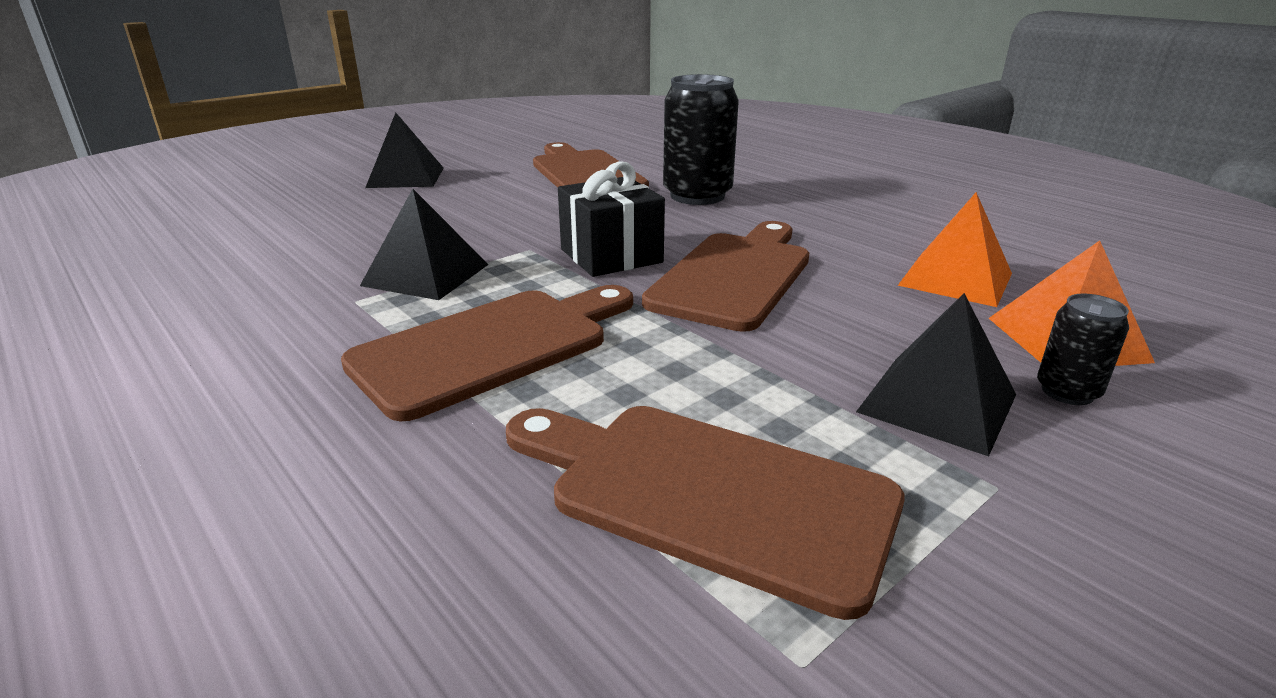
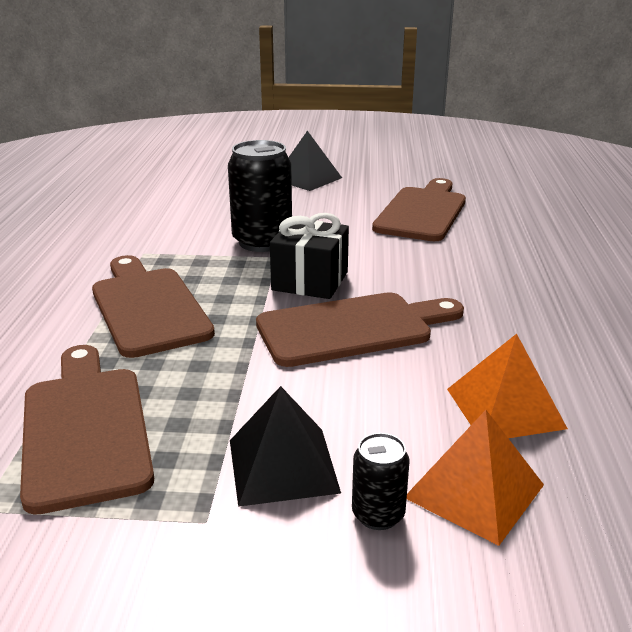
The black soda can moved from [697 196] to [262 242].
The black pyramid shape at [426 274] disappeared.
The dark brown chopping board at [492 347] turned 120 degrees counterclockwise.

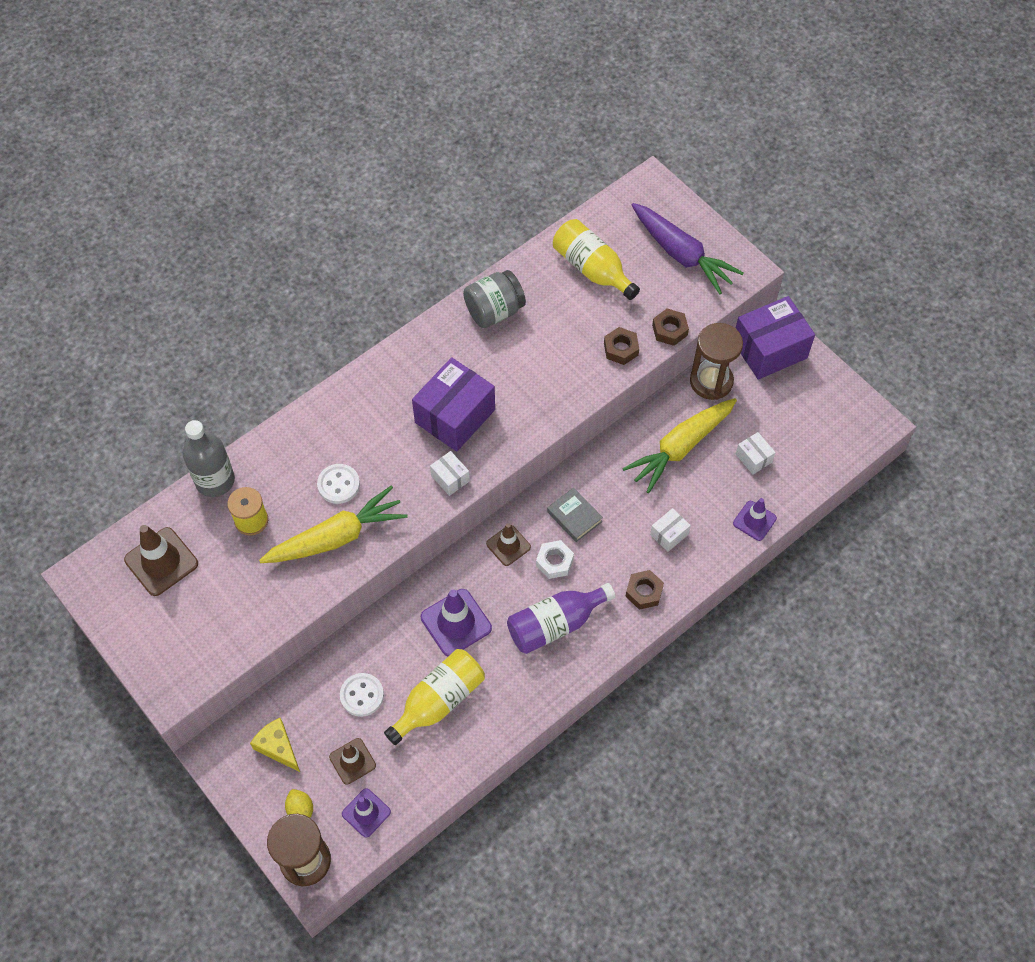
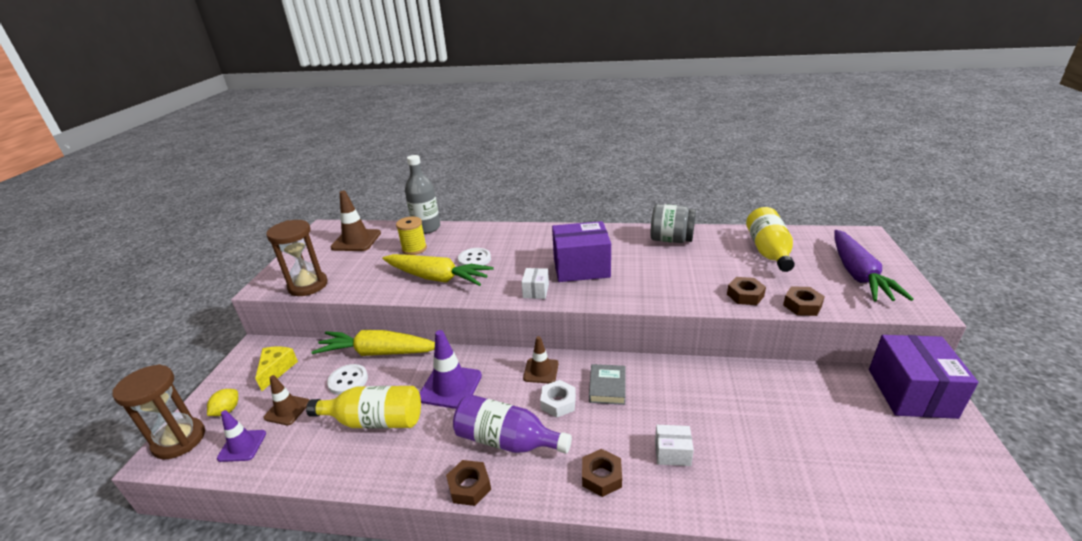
The violet box at [769 349] turned 75 degrees clockwise.
The dark brown sandglass moved from [711 381] to [308 285].
The golden root vegetable moved from [680 447] to [378 352].
The snow-white box at [753 458] disappeared.
The violet road cone at [754 521] disappeared.
The dark brown hexagon nut at [469 486] appeared.

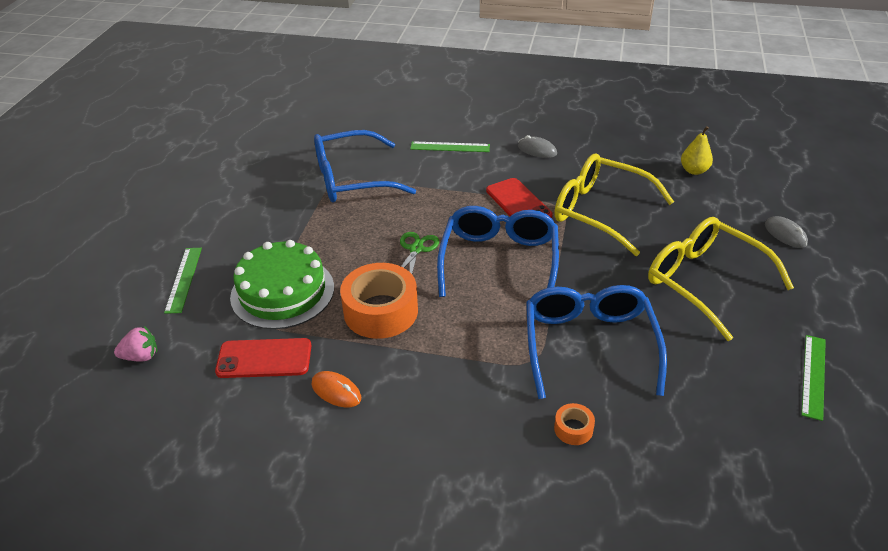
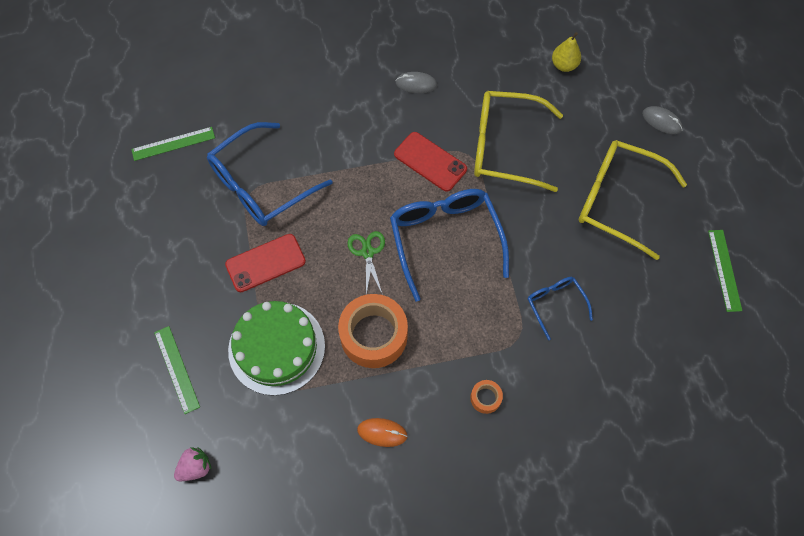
The green measuring stick moved from [450 147] to [173 143].
The cobalt spectacles at [589 345] changed to 0.51 times the size.
The red mobile phone moved from [264 359] to [265 263].
The orange-coloured tape moved from [573 429] to [485 398].

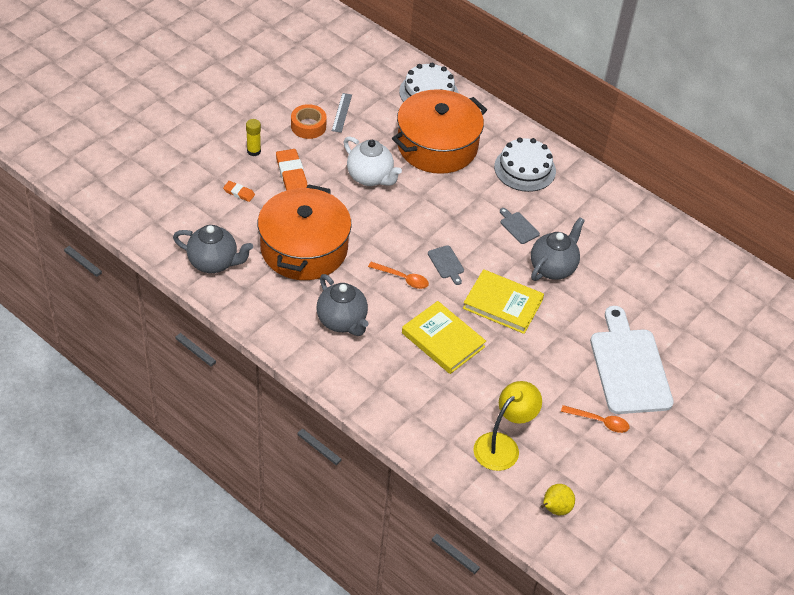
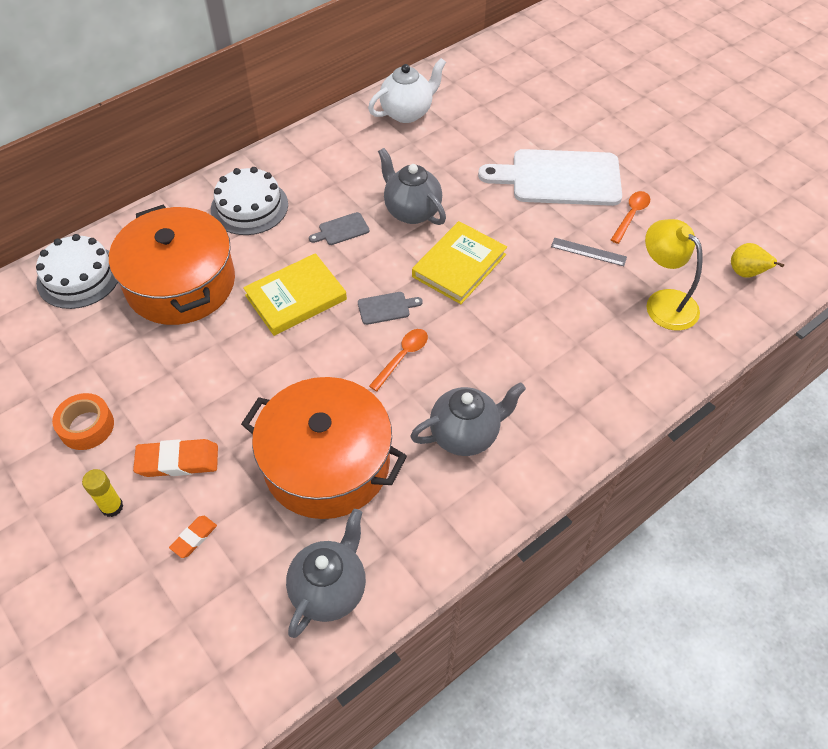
The gray measuring stick moved from [342 112] to [588 252].
The snow-white tea pot moved from [370 177] to [407 112].
The golden hardcover moved from [443 340] to [296 297].

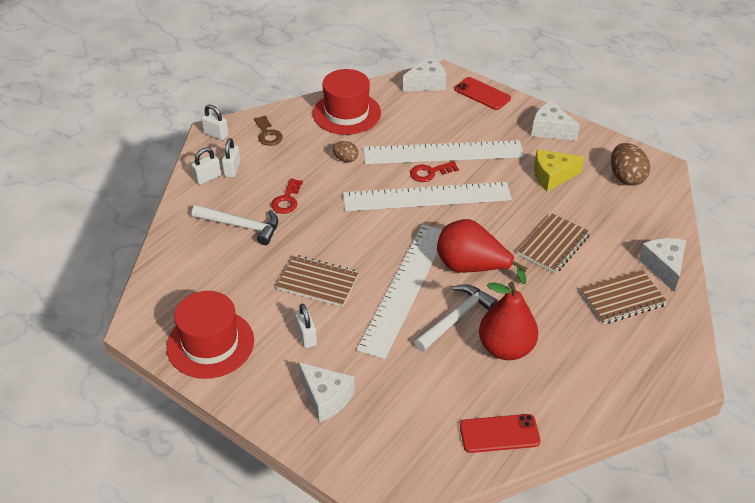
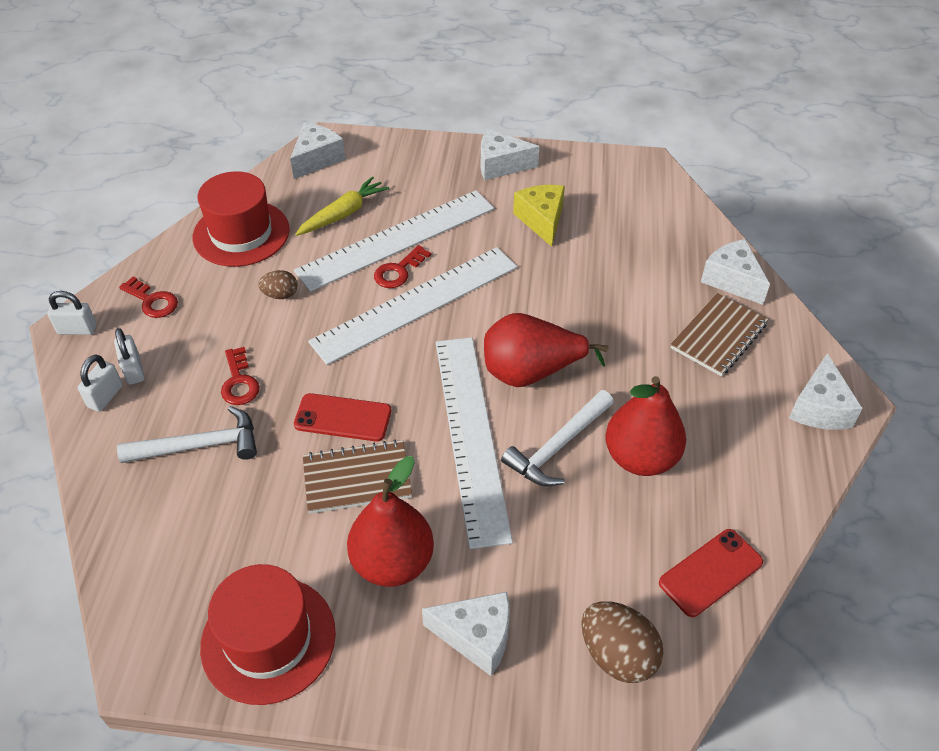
The red mobile phone moved from [482 94] to [343 418].
The dark brown latchkey at [268 134] became the red latchkey at [152 301].
The dark brown toy egg moved from [626 177] to [617 655].
The golden cheese wedge at [552 176] turned 120 degrees clockwise.
The dark brown notepad at [553 245] disappeared.
The snow-white hammer at [456 318] turned 150 degrees counterclockwise.
The snow-white lock at [306 336] was replaced by the red pear fruit at [392 562].
The golden root vegetable at [343 214] appeared.
The snow-white cheese wedge at [819 408] appeared.

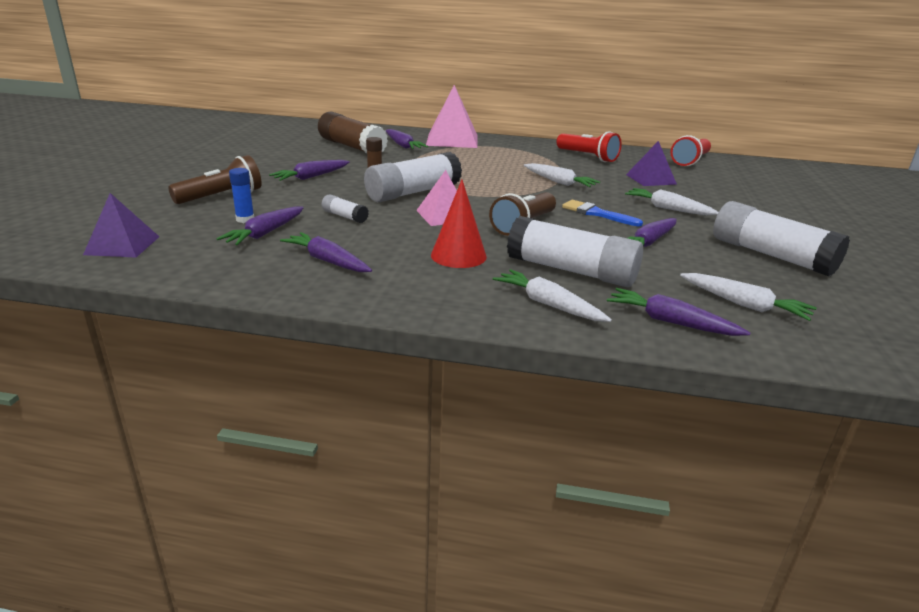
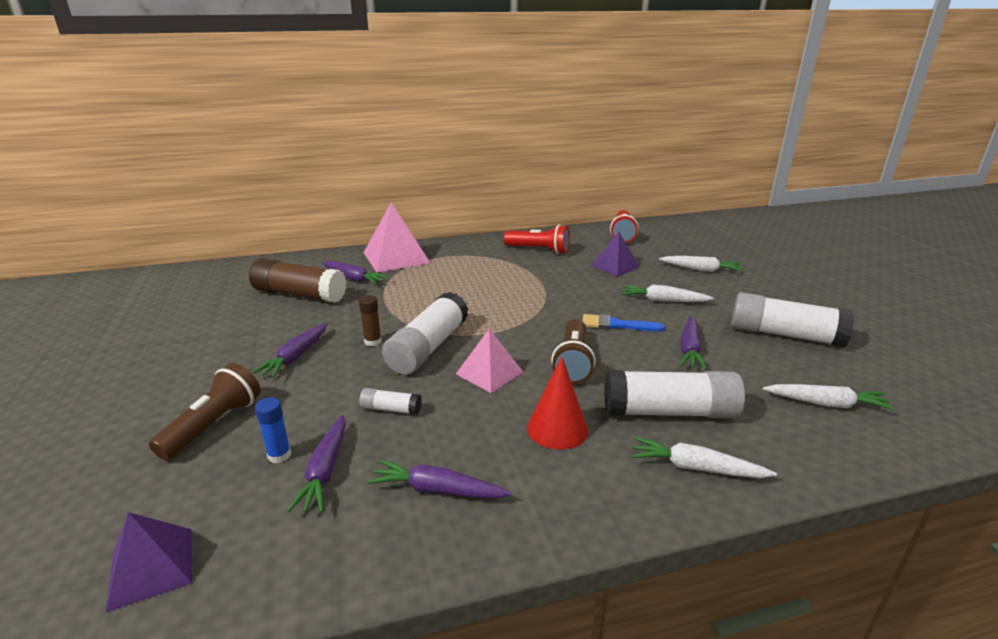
The snow-white root vegetable moved from [559 182] to [701 269].
The violet root vegetable at [670 322] disappeared.

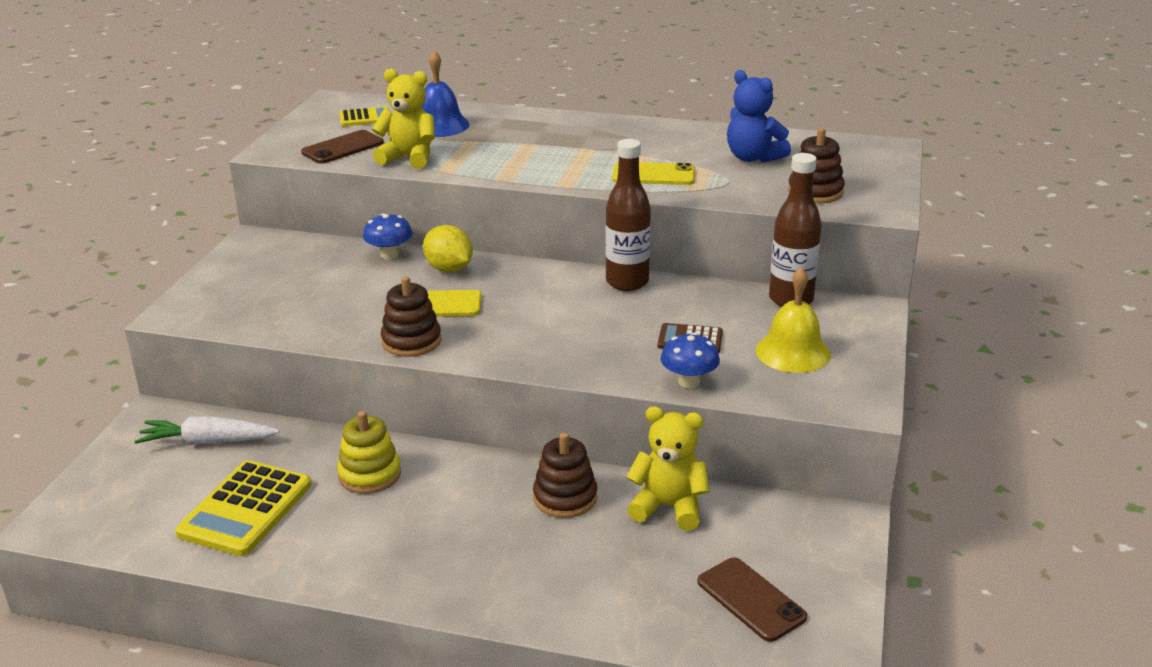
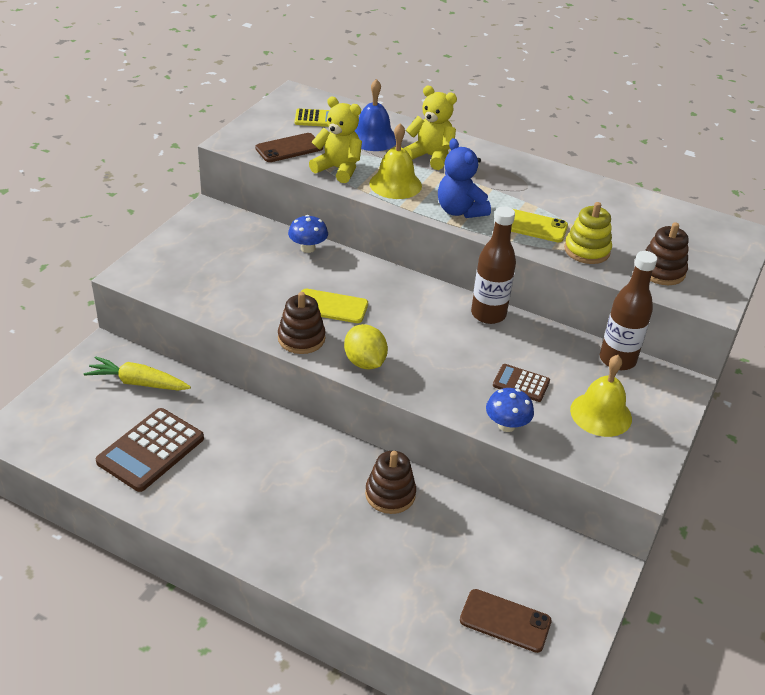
The cobalt stuffed bear moved from [753 157] to [460 211].
The golden lemon moved from [449 269] to [365 362].
The golden stuffed bear moved from [668 507] to [430 157].
The golden ring stacker moved from [369 475] to [587 250].
The snow-white root vegetable at [208 442] became the golden root vegetable at [138 382].
The golden pocket calculator at [246 509] became the dark brown pocket calculator at [151 450].
The dark brown mobile phone at [751 599] turned 45 degrees counterclockwise.
The golden bell at [395 184] appeared.

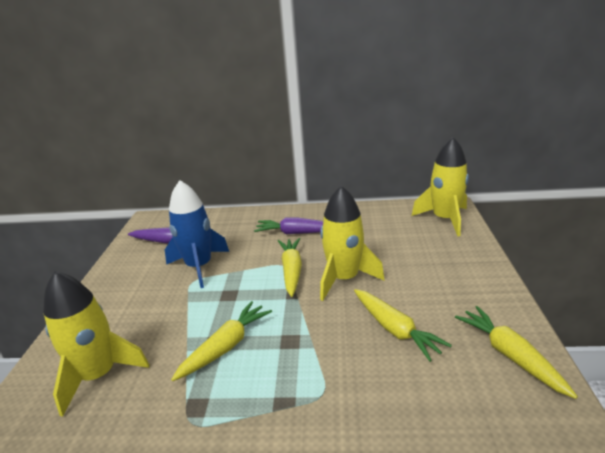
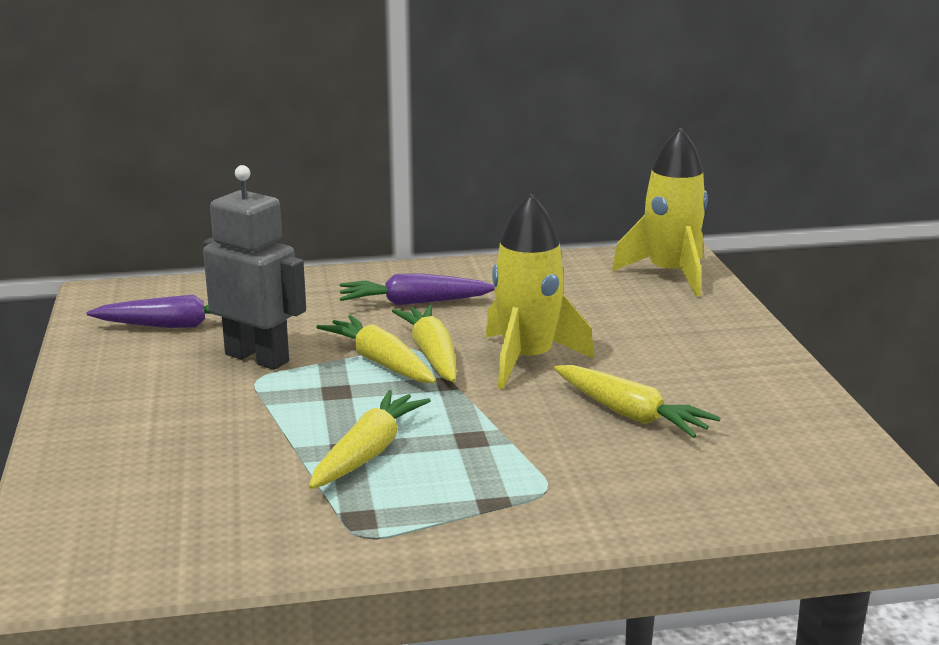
The cobalt toy rocket at [199 266] was replaced by the gray toy robot at [257 358].
The golden toy rocket at [98 375] disappeared.
The golden root vegetable moved from [510 355] to [380 362].

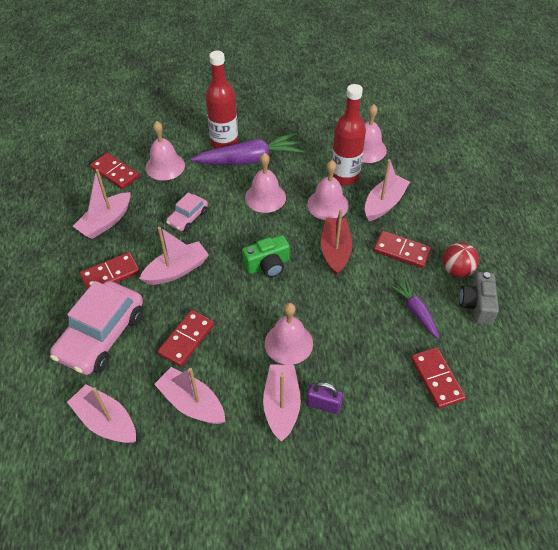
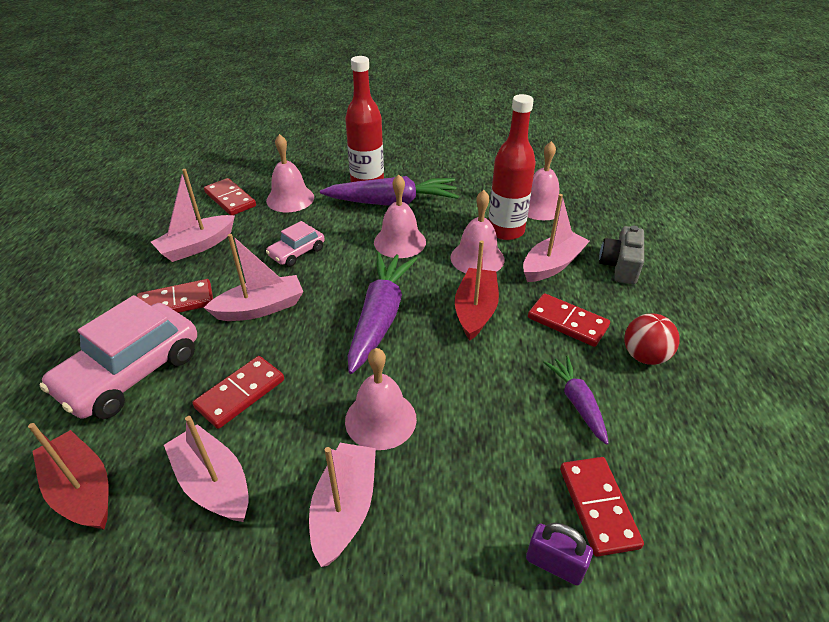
The green camera at [268 265] was replaced by the violet root vegetable at [380 317].
The gray camera moved from [476 305] to [620 266].
The violet lock moved from [323 405] to [554 564].
The pink boat at [106 421] became the red boat at [82 490].

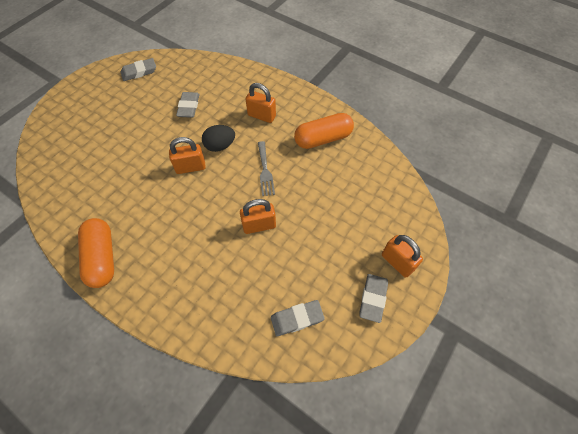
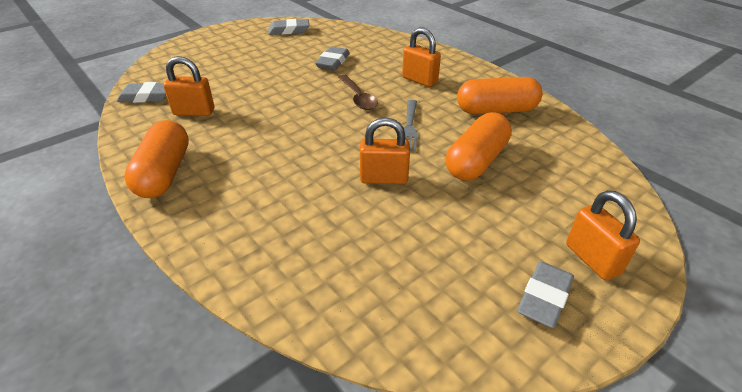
The black toy egg at [220 146] was replaced by the dark brown tablespoon at [358 97].
The orange-coloured lock moved from [190 167] to [194 112].
The gray gum eraser moved from [297 319] to [146 96].
The orange-coloured pill shape at [476 161] appeared.

